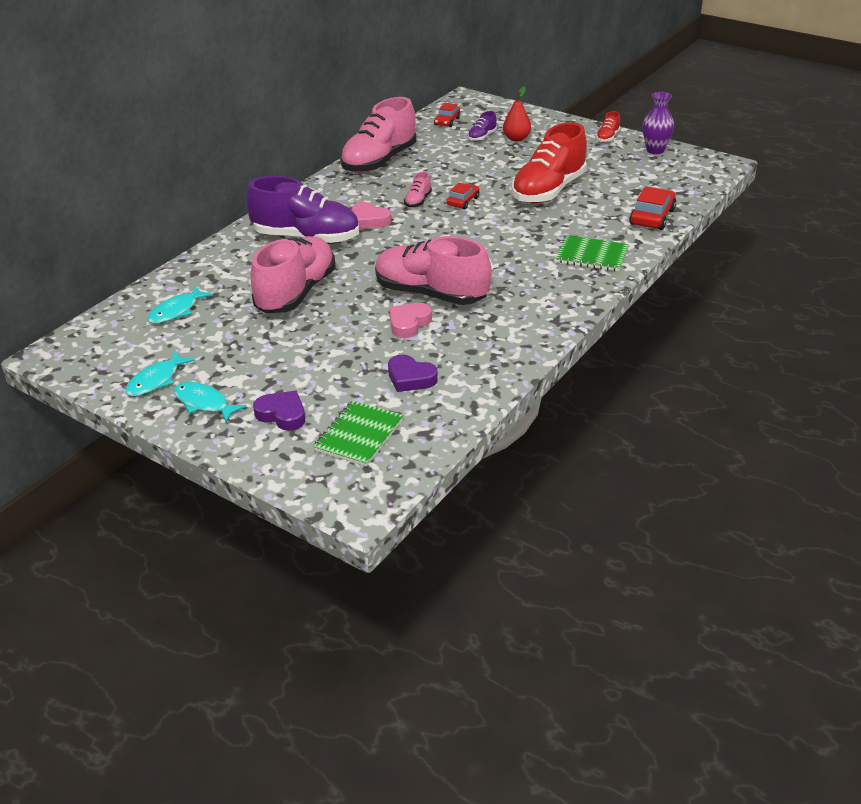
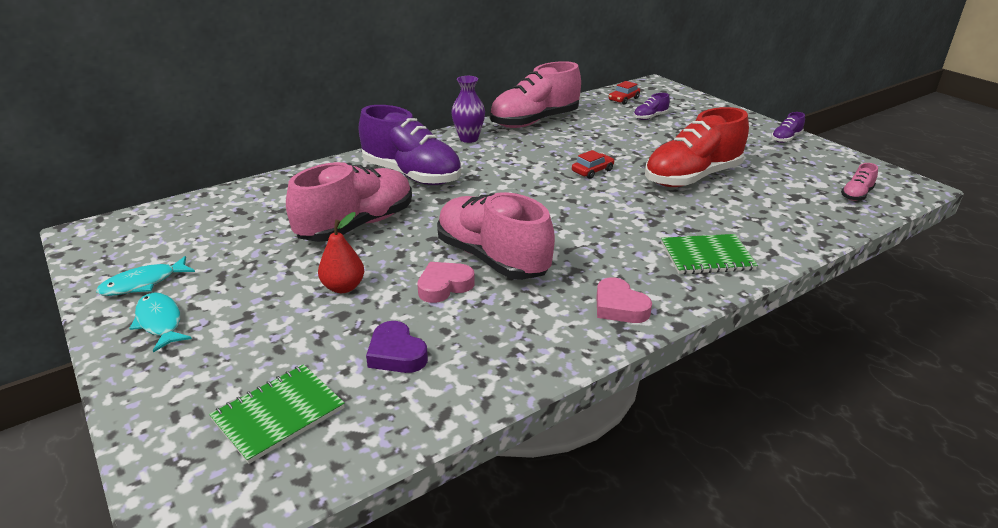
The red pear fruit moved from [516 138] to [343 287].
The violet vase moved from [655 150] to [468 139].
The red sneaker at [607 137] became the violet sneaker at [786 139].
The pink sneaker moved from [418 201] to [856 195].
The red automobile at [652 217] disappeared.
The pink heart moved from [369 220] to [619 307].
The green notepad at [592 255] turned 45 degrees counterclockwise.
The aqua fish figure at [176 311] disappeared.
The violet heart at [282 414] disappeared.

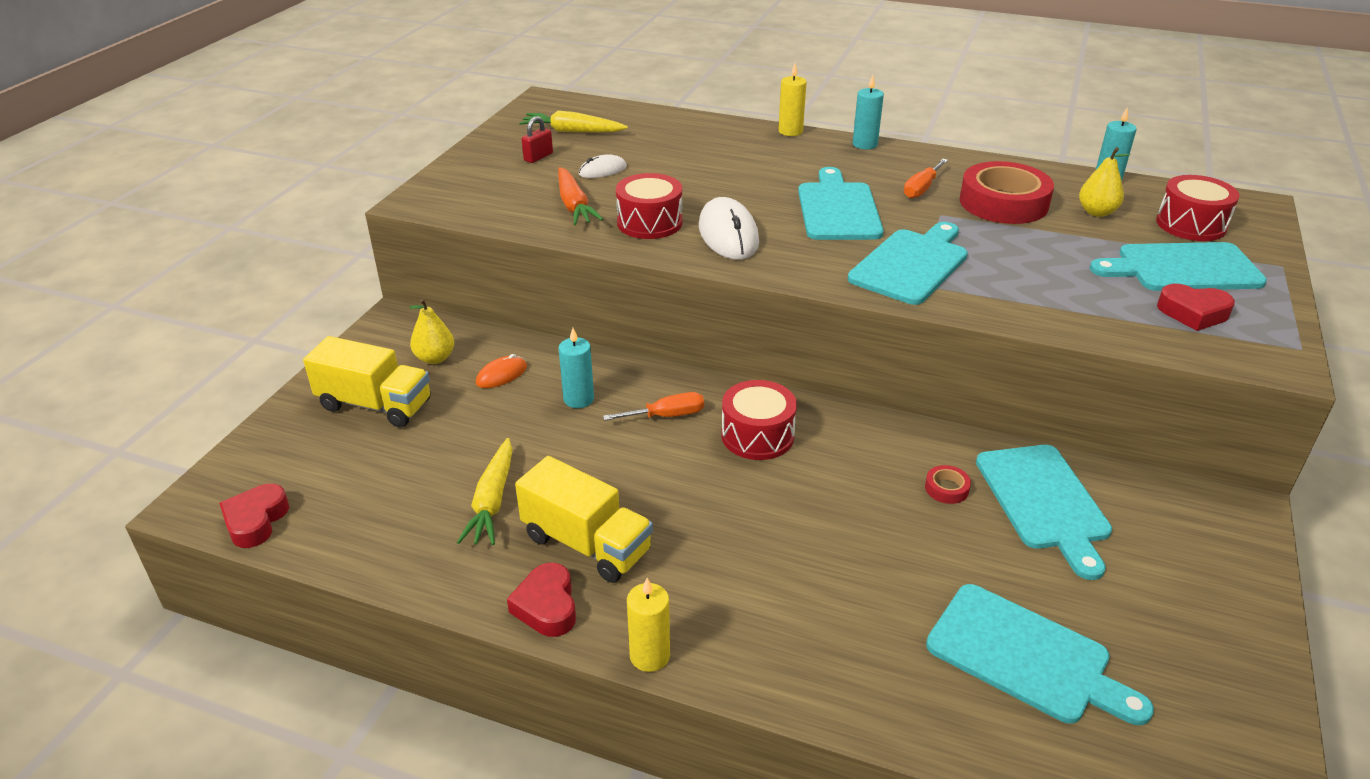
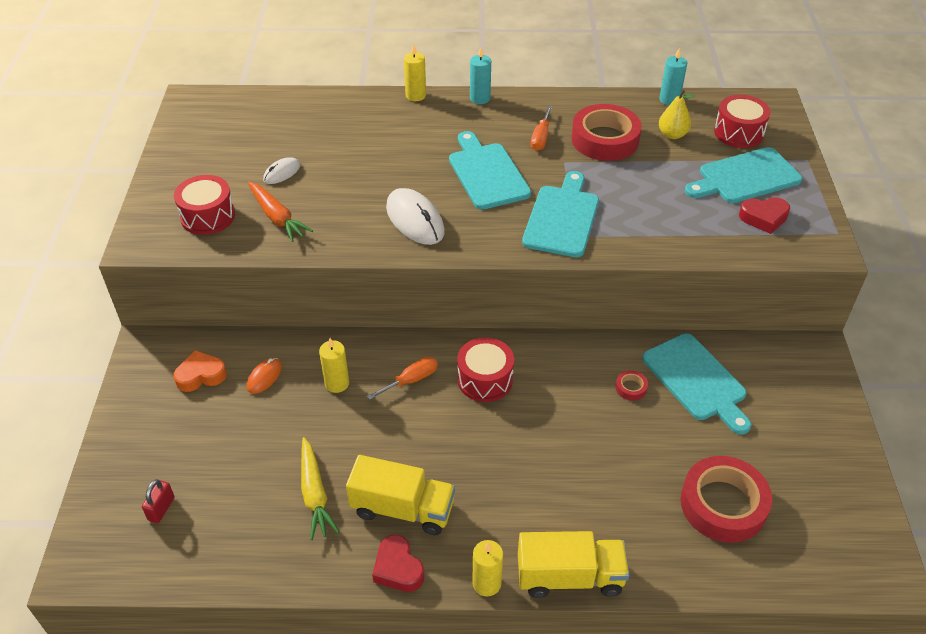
The golden root vegetable at [572 131] disappeared.
The red lock moved from [538 157] to [161 509].
The red toy drum moved from [649 223] to [208 216].
The golden pear fruit at [435 358] was replaced by the orange-coloured heart at [201 375].
The aqua wax candle at [578 399] became the golden wax candle at [337 383].
The golden lorry moved from [375 405] to [570 577].
The red heart at [256 521] disappeared.
The aqua chopping board at [1025 656] was replaced by the red tape at [723 504].

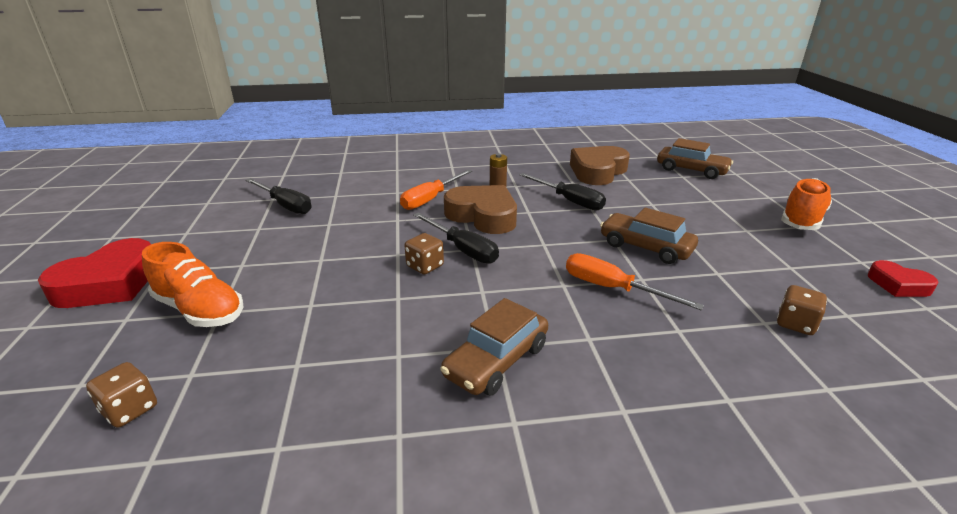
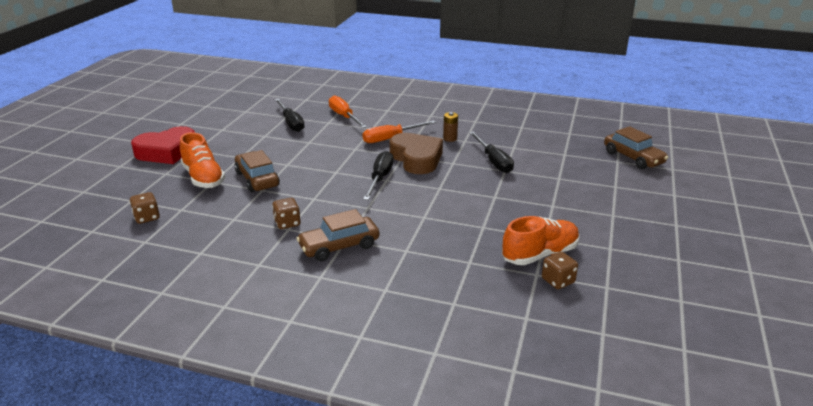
The dark brown heart at [597 171] disappeared.
The orange-coloured sneaker moved from [802 219] to [540 254].
The dark brown automobile moved from [645 247] to [257 179].
The black screwdriver at [462 249] turned 150 degrees counterclockwise.
The dark brown dice moved from [425 266] to [287 223].
The orange-coloured screwdriver moved from [612 288] to [344 116].
The red heart at [898 285] disappeared.

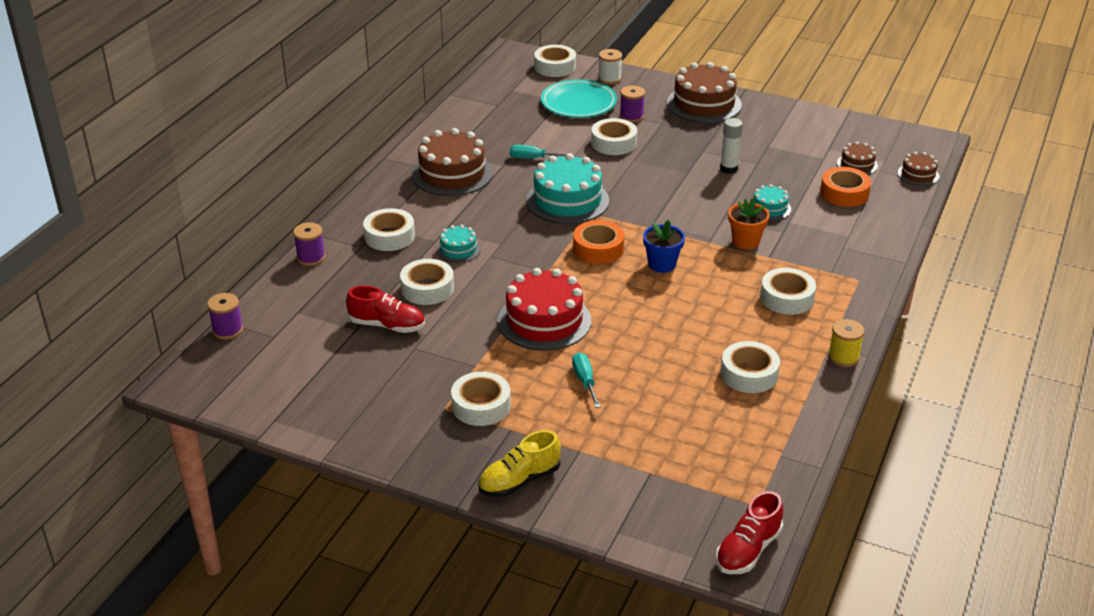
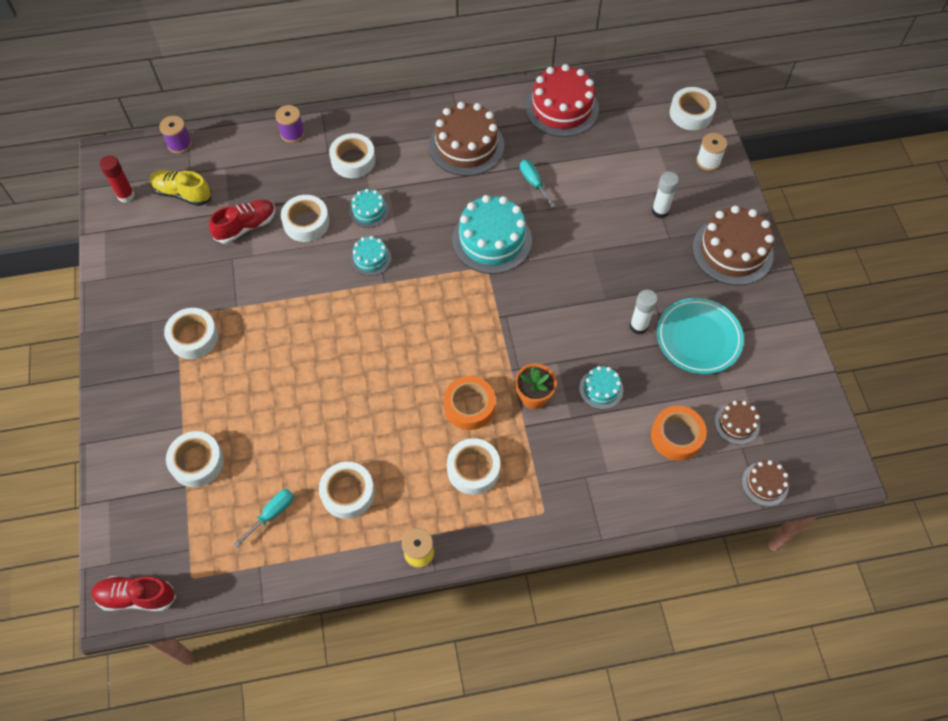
The aqua flat dish moved from [578 103] to [698 338].
The violet reel of thread at [631 116] was replaced by the snow-white stick of glue at [660 211].
The snow-white tape moved from [613 143] to [197 462].
The orange-coloured tape moved from [598 249] to [469 406].
The cobalt flower pot at [662 264] disappeared.
The red cake moved from [544 320] to [562 108].
The red sneaker at [387 325] turned 105 degrees counterclockwise.
The aqua screwdriver moved from [585 381] to [272 514].
The golden sneaker moved from [519 481] to [182 193].
The red stick of glue at [126 195] appeared.
The aqua cake at [370 258] appeared.

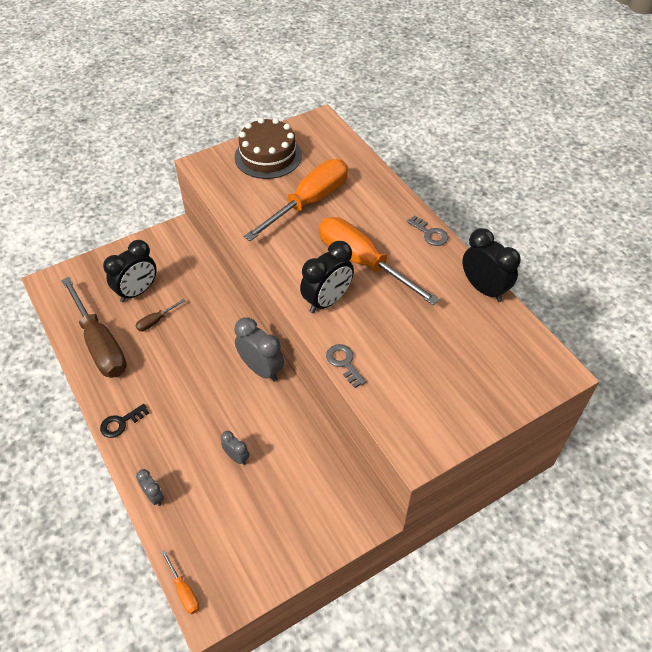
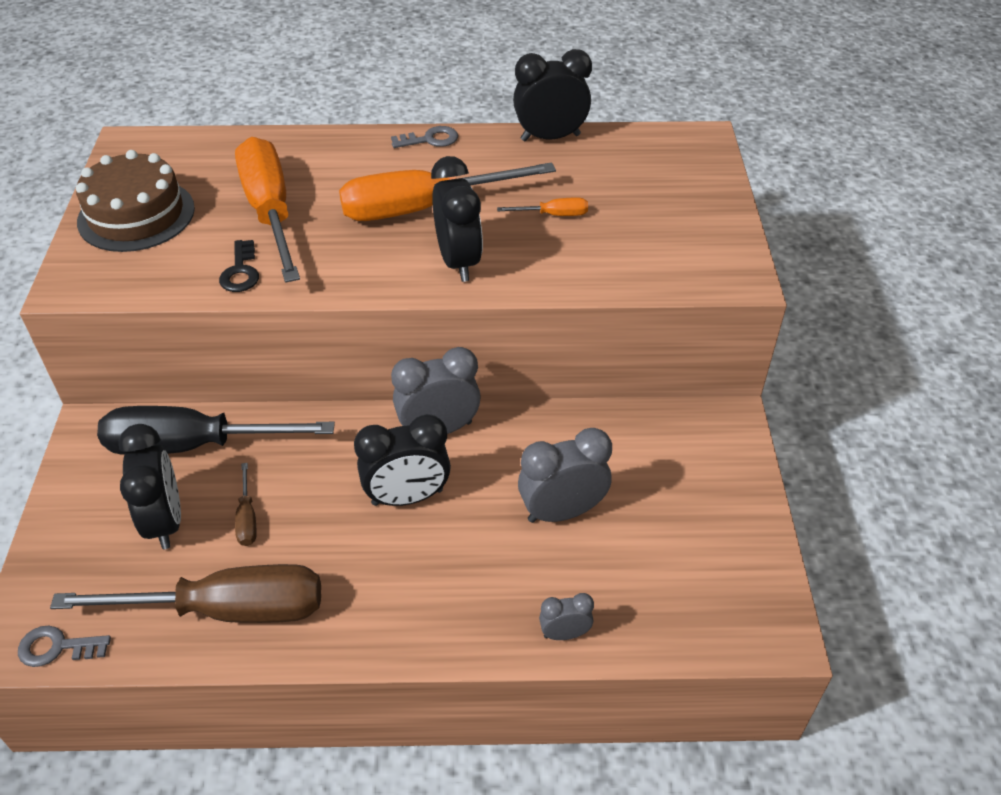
The gray latchkey moved from [344 363] to [57 647].
The black latchkey moved from [121 423] to [241 271].
The gray clock at [236 457] changed to 1.88 times the size.
The orange-coloured screwdriver moved from [184 591] to [554 215].
The black screwdriver at [192 445] appeared.
The black clock at [407 497] appeared.

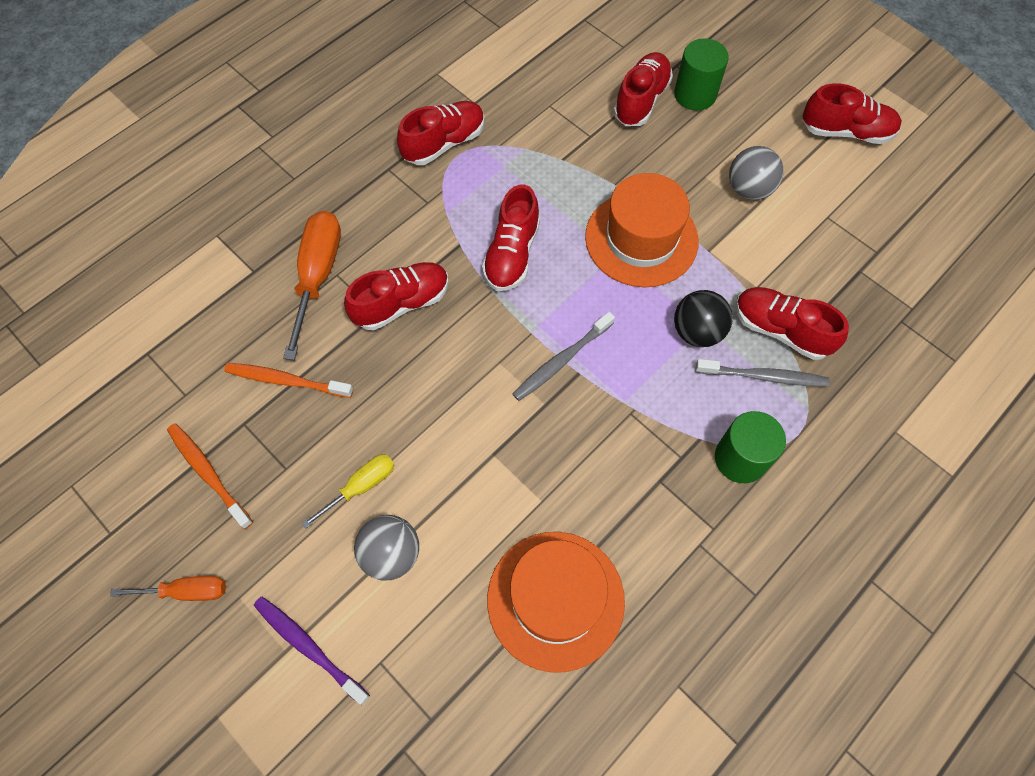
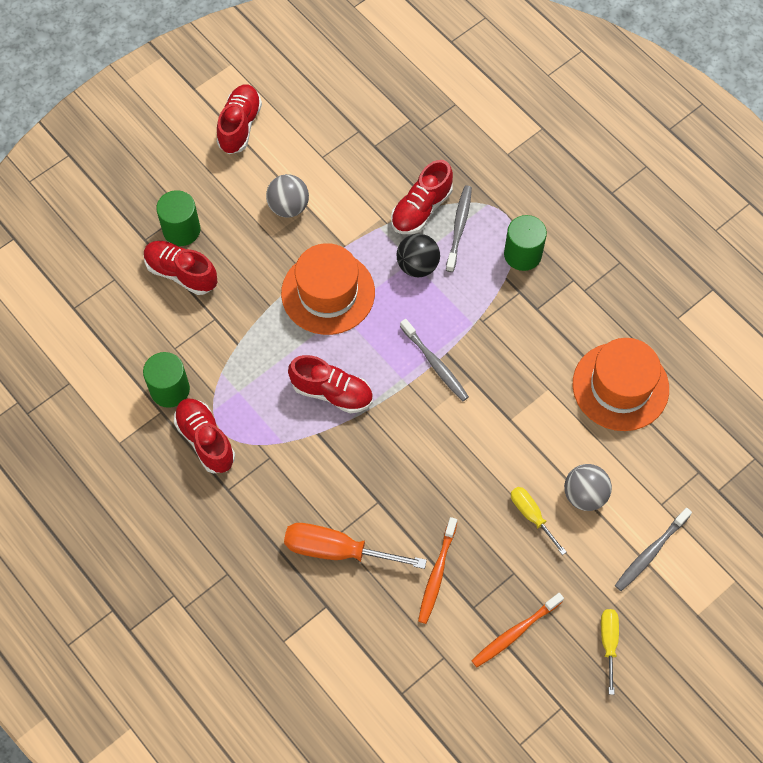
The red sneaker at [401 303] disappeared.
The orange-coloured screwdriver at [187 591] became the golden screwdriver at [608 642].
The violet dental brush at [308 647] became the gray dental brush at [650 553].
The green cylinder shape at [170 389] appeared.

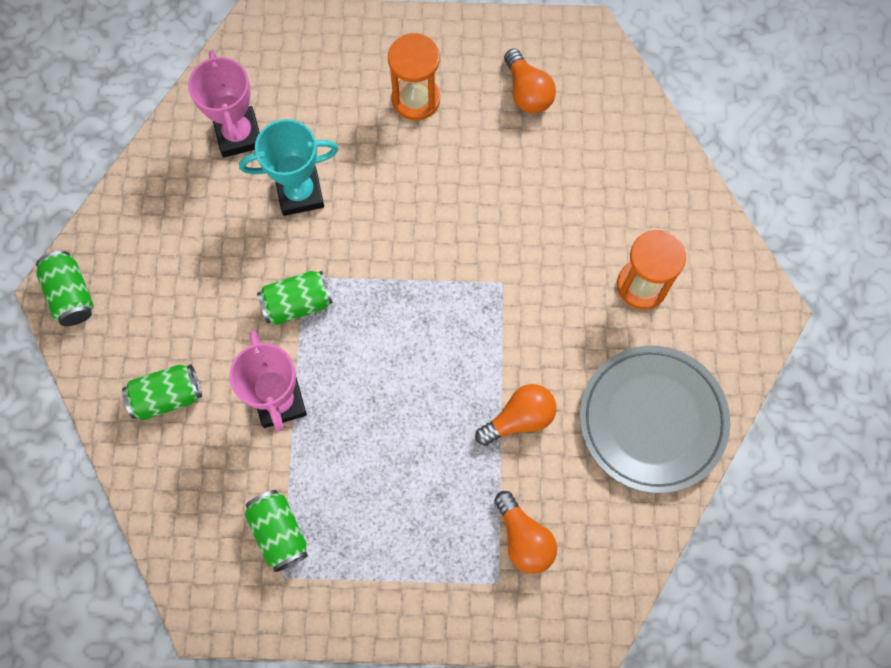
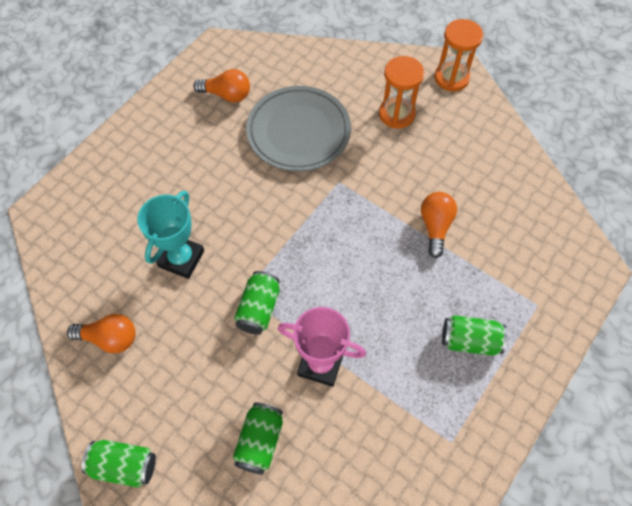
The orange-coloured sandglass moved from [416 99] to [451 78].
The pink award cup at [238 135] disappeared.
The gray flat dish moved from [652 420] to [298 131].
The green soda can moved from [279 532] to [470 341].
The orange-coloured bulb moved from [524 538] to [110 338].

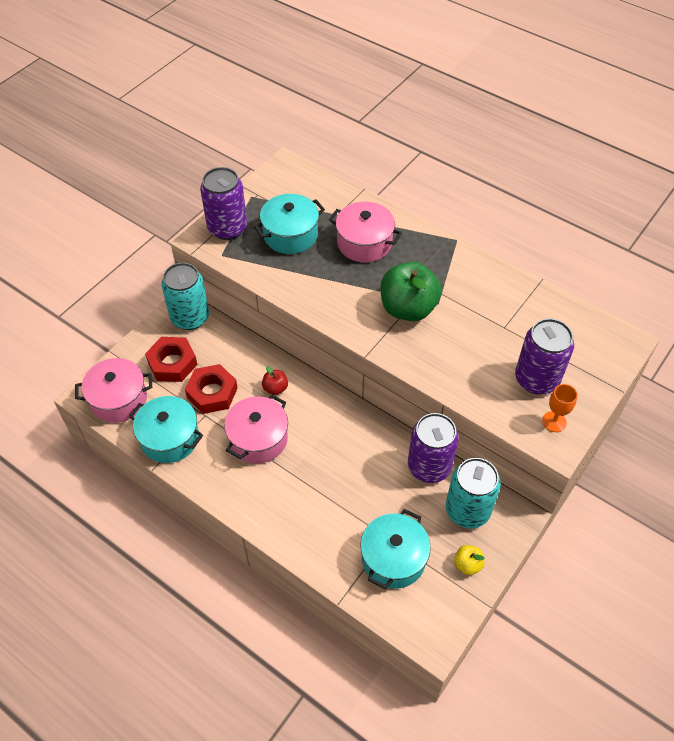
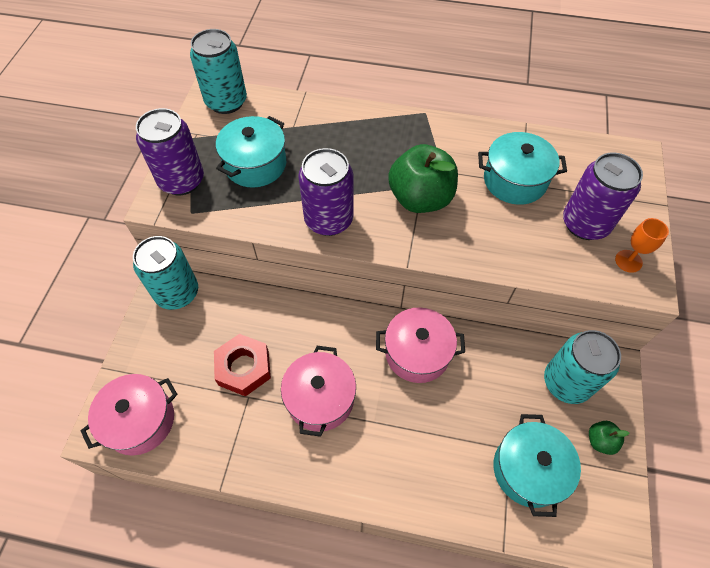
The pink cooking pot moved from [364 243] to [417 353].
The red hexagon nut at [172 363] disappeared.
The red apple fruit at [275 388] disappeared.
The aqua cooking pot moved from [169 438] to [515 180].
The violet soda can moved from [429 466] to [329 220].
The golden apple fruit at [467 564] became the green apple fruit at [600 441].
The aqua soda can at [226 102] appeared.

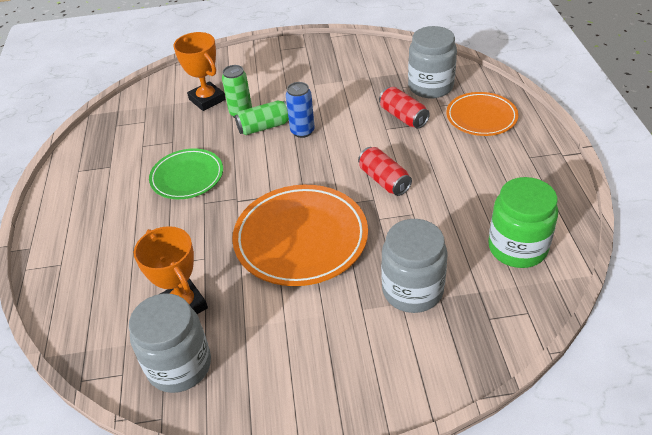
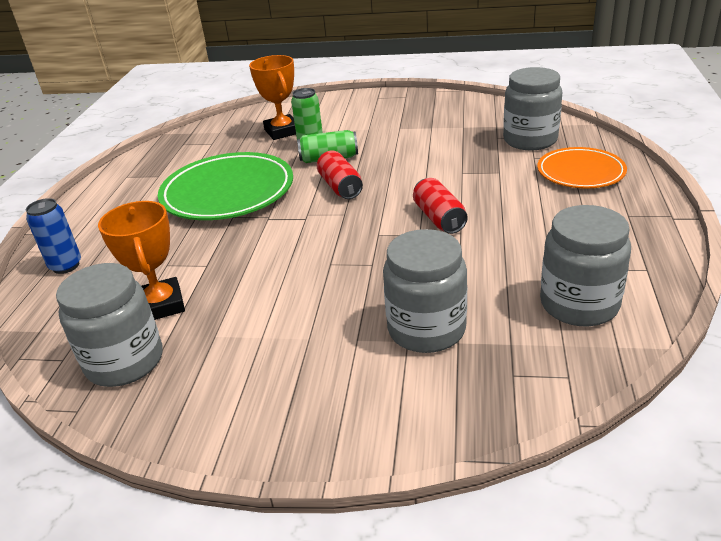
The cobalt soda can moved from [302 131] to [66 266].
The red soda can moved from [403 116] to [340 187].
The green flat dish at [187 177] changed to 1.64 times the size.
The green jar at [517 248] became the gray jar at [579 304].
The orange-coloured flat dish at [301 238] disappeared.

